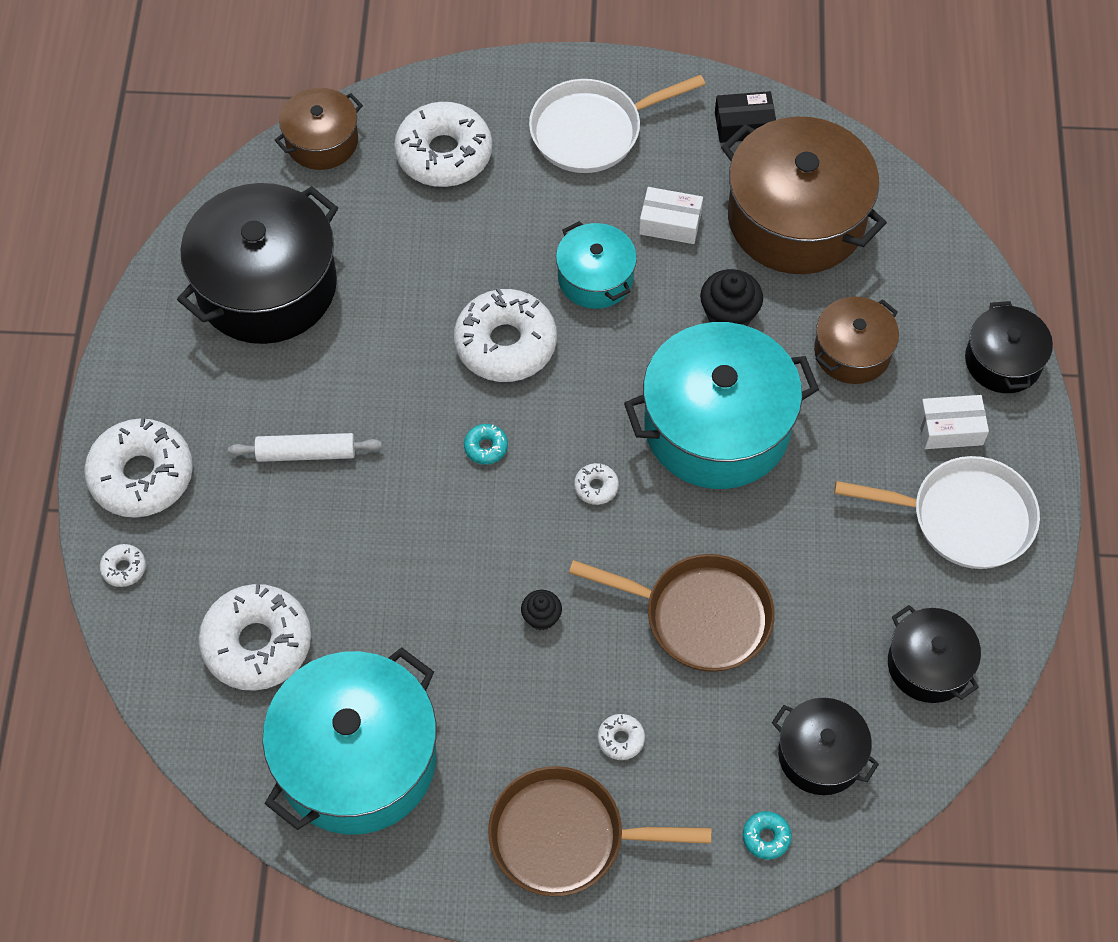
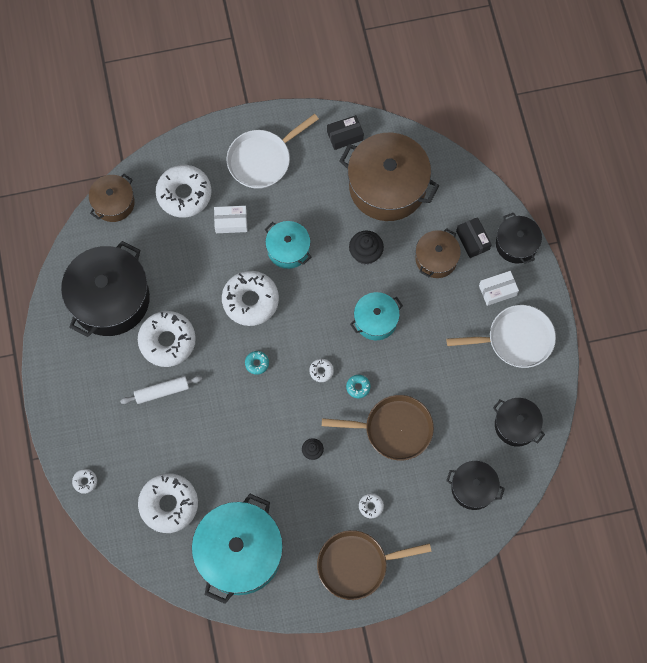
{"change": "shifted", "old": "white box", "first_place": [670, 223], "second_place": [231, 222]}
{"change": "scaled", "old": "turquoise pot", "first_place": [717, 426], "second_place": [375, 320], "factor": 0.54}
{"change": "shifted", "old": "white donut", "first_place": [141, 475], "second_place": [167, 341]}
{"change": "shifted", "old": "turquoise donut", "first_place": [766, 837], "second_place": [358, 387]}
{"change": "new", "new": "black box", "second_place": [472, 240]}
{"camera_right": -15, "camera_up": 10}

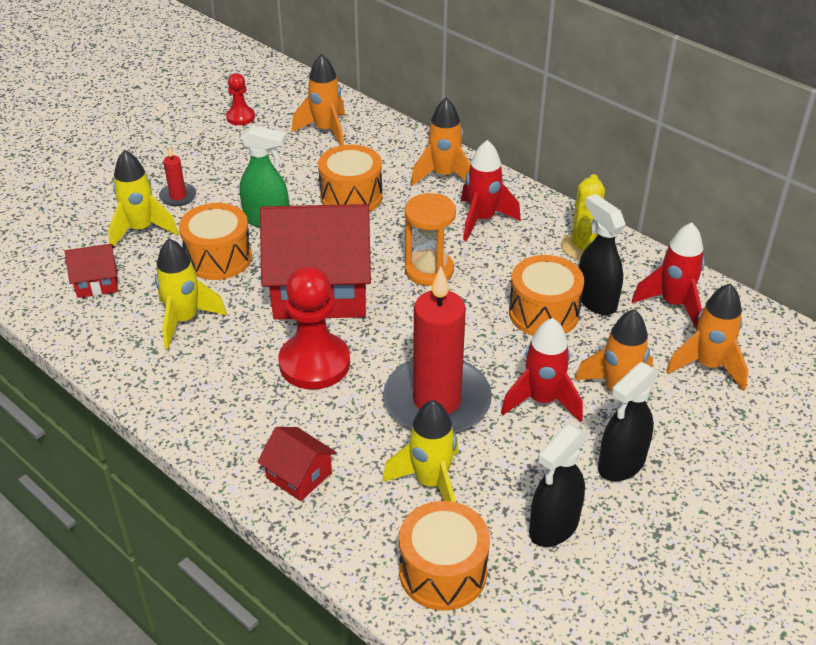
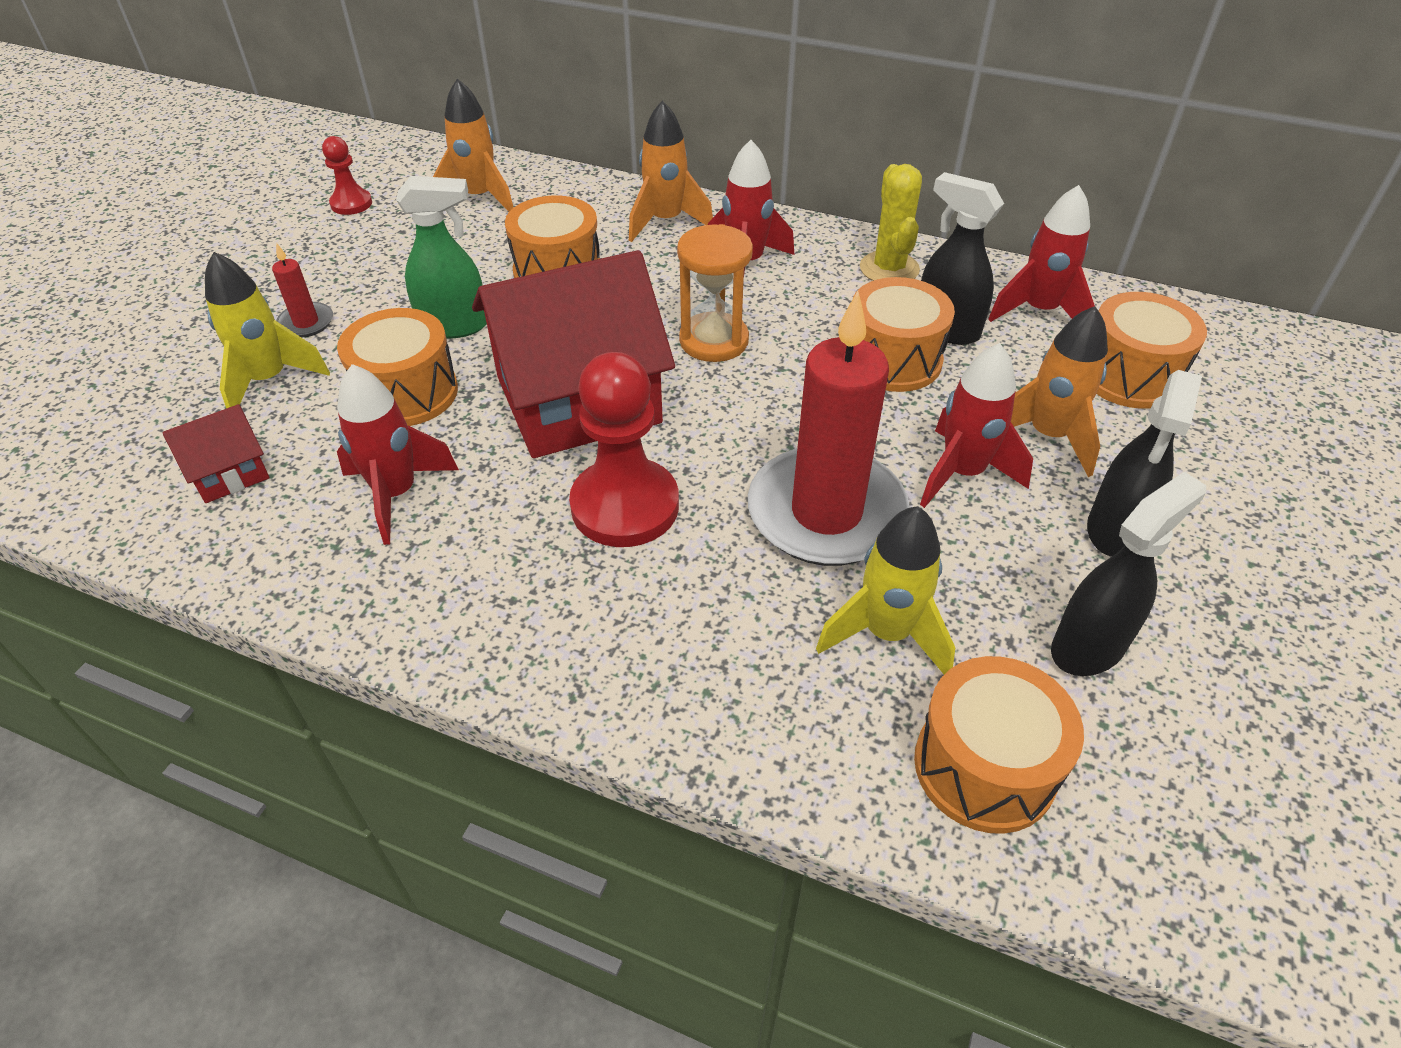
{"change": "repainted", "old": "yellow rocket", "new": "red rocket", "first_place": [184, 320], "second_place": [396, 494]}
{"change": "swapped", "old": "orange rocket", "new": "orange drum", "first_place": [708, 366], "second_place": [1129, 375]}
{"change": "rotated", "old": "black spray bottle", "first_place": [553, 527], "second_place": [1089, 646], "degrees": -150}
{"change": "gone", "old": "red house", "first_place": [299, 475]}
{"camera_right": -20, "camera_up": 5}

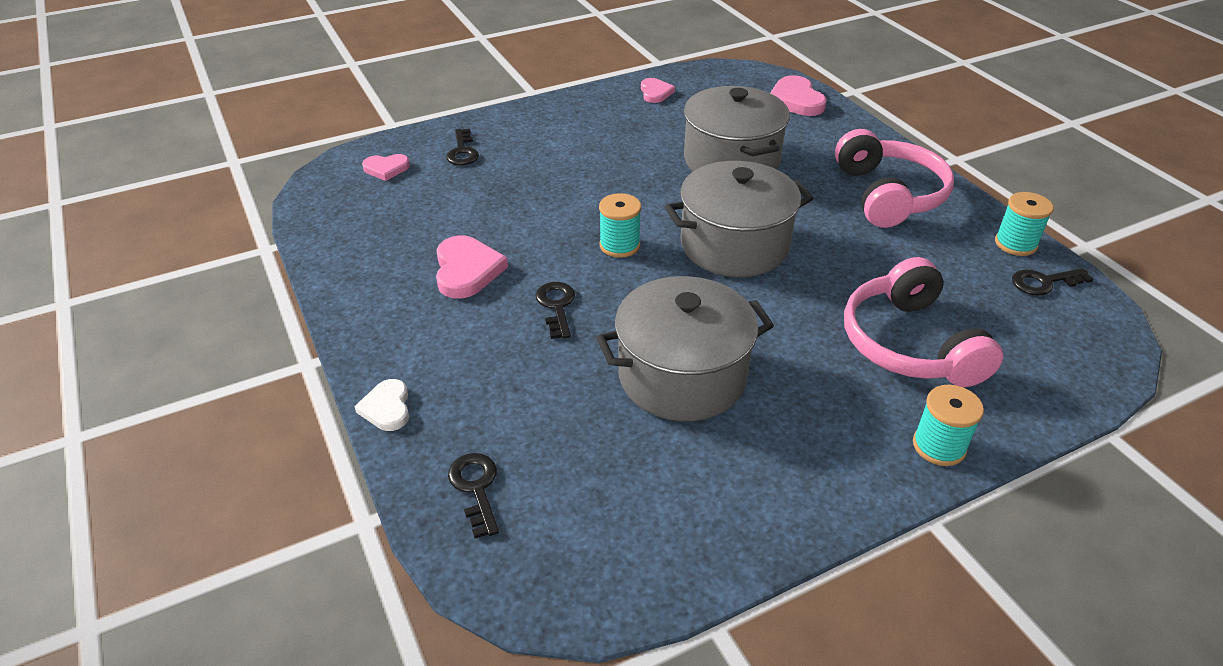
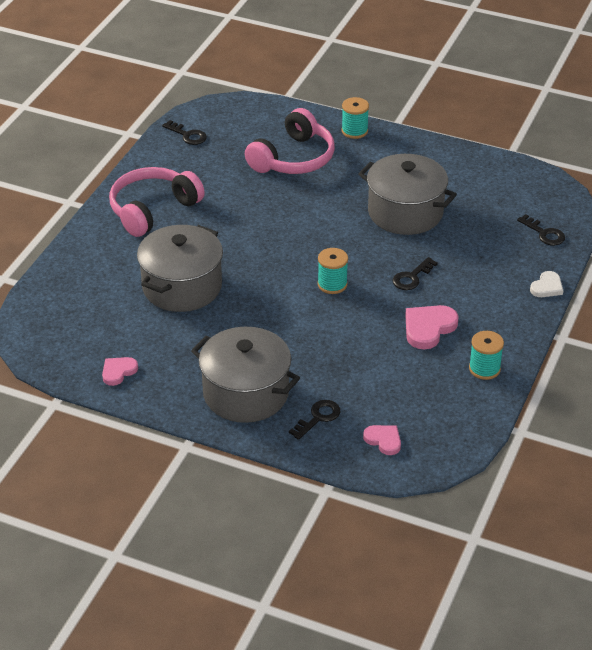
{"change": "gone", "old": "pink heart", "first_place": [795, 100]}
{"change": "shifted", "old": "grey pot", "first_place": [734, 245], "second_place": [246, 393]}
{"change": "shifted", "old": "turquoise spool", "first_place": [1015, 244], "second_place": [484, 369]}
{"change": "rotated", "old": "black key", "first_place": [476, 488], "second_place": [544, 233], "degrees": -75}
{"camera_right": -130, "camera_up": 0}

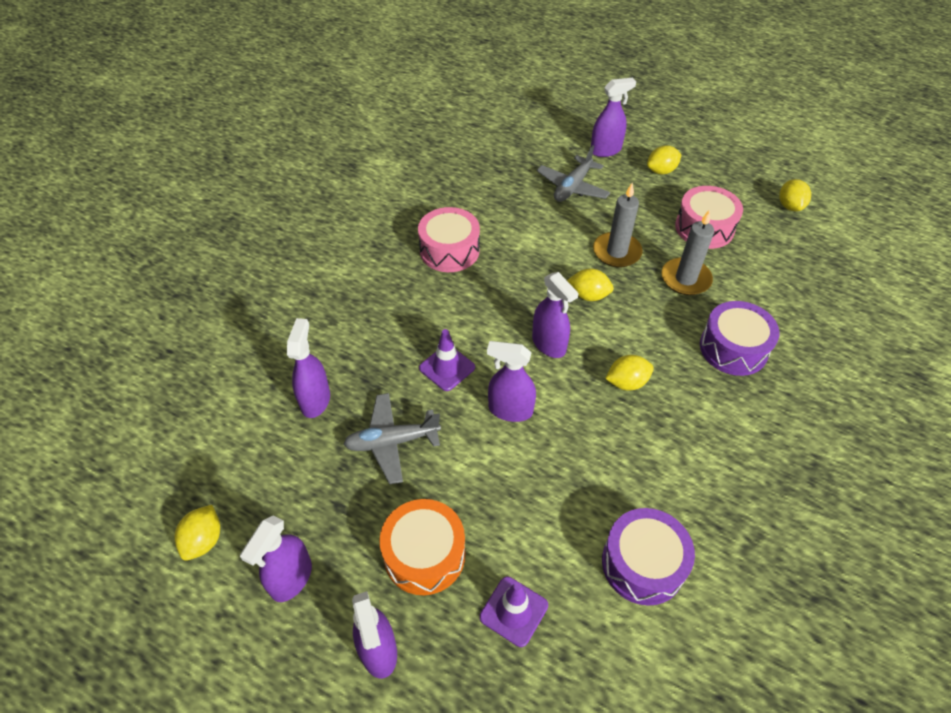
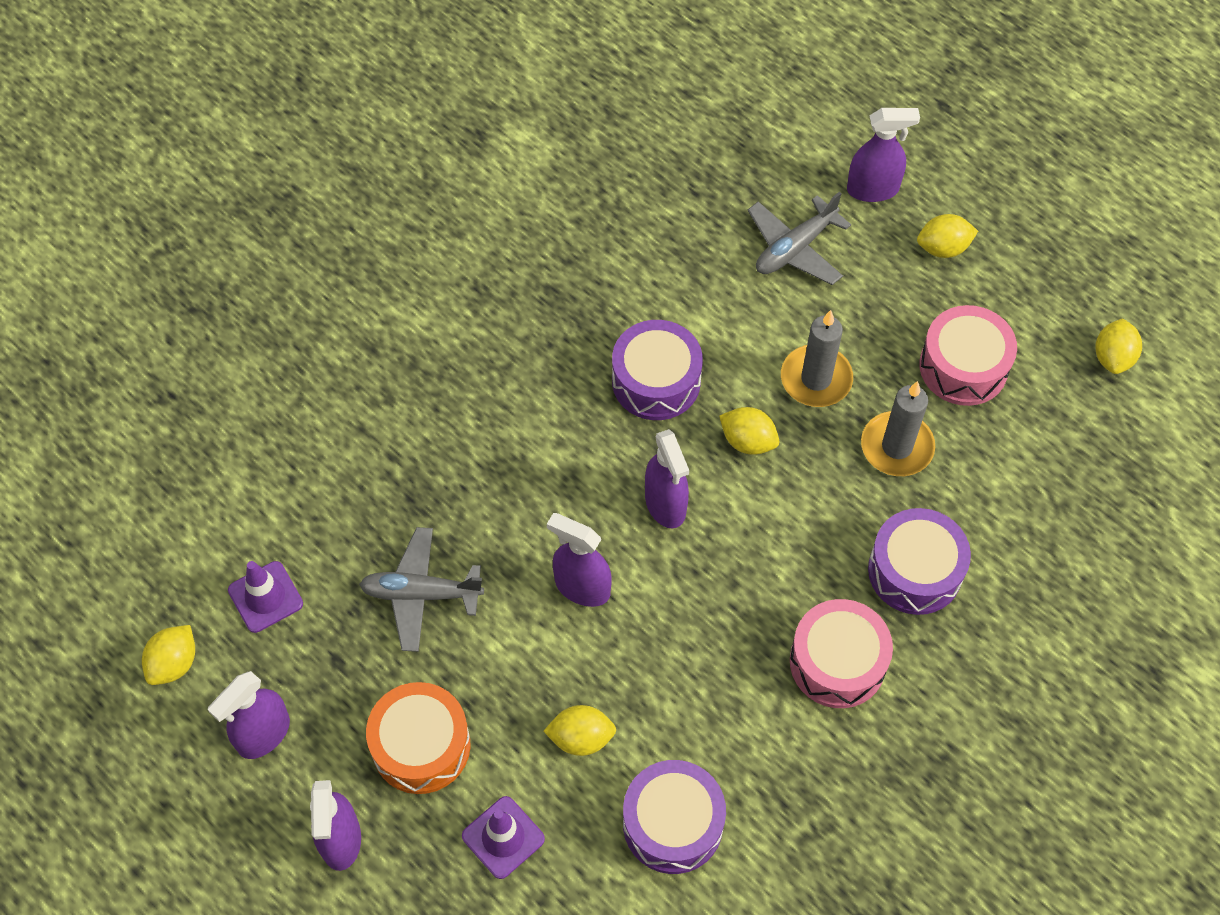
{"change": "shifted", "old": "pink drum", "first_place": [449, 250], "second_place": [837, 662]}
{"change": "gone", "old": "purple spray bottle", "first_place": [315, 400]}
{"change": "shifted", "old": "purple traffic cone", "first_place": [447, 368], "second_place": [265, 597]}
{"change": "shifted", "old": "yellow lemon", "first_place": [626, 382], "second_place": [581, 738]}
{"change": "new", "new": "purple drum", "second_place": [656, 381]}
{"camera_right": 15, "camera_up": 10}

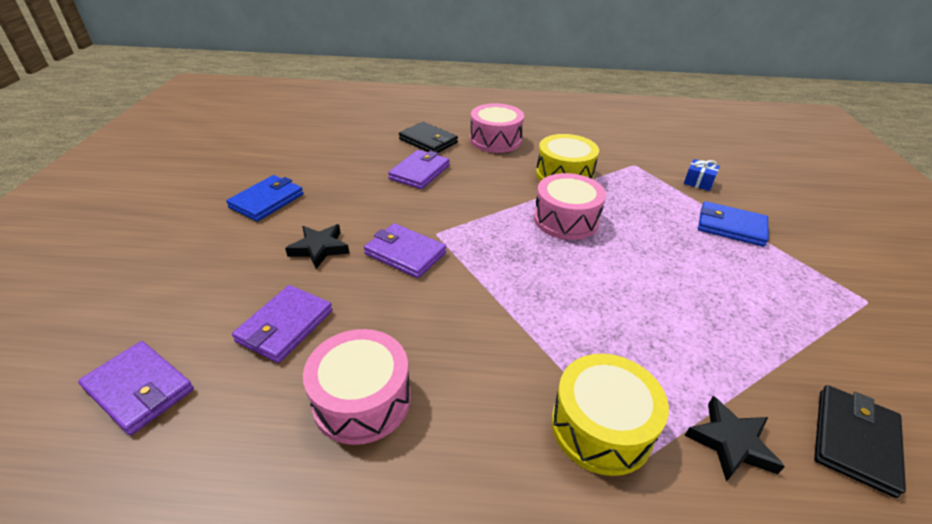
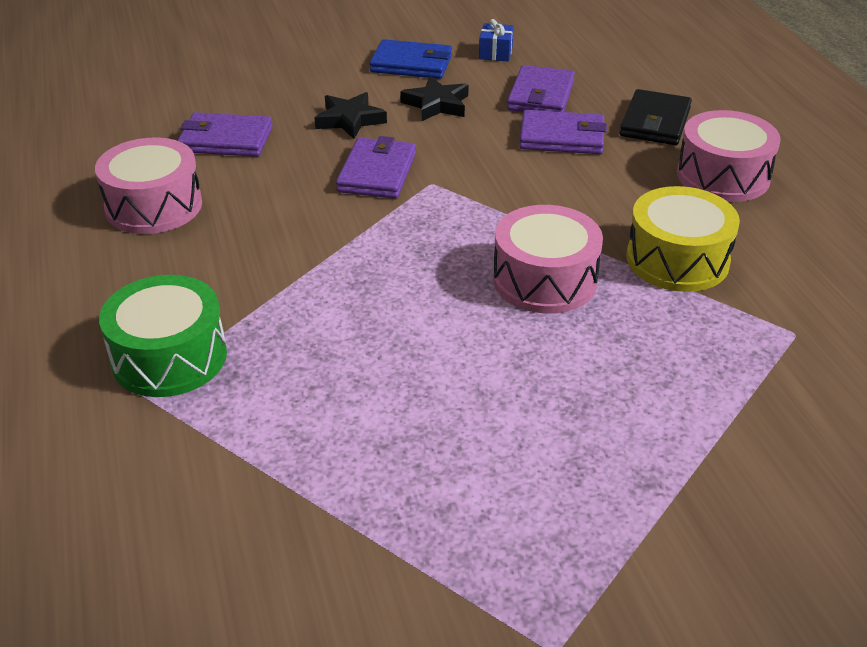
{"change": "shifted", "old": "blue gift", "first_place": [698, 182], "second_place": [495, 53]}
{"change": "gone", "old": "blue wallet", "first_place": [730, 227]}
{"change": "shifted", "old": "purple wallet", "first_place": [139, 389], "second_place": [540, 96]}
{"change": "repainted", "old": "yellow drum", "new": "green drum", "first_place": [601, 427], "second_place": [169, 357]}
{"change": "gone", "old": "black wallet", "first_place": [854, 440]}
{"change": "shifted", "old": "black star", "first_place": [731, 443], "second_place": [436, 104]}
{"camera_right": 70, "camera_up": 0}

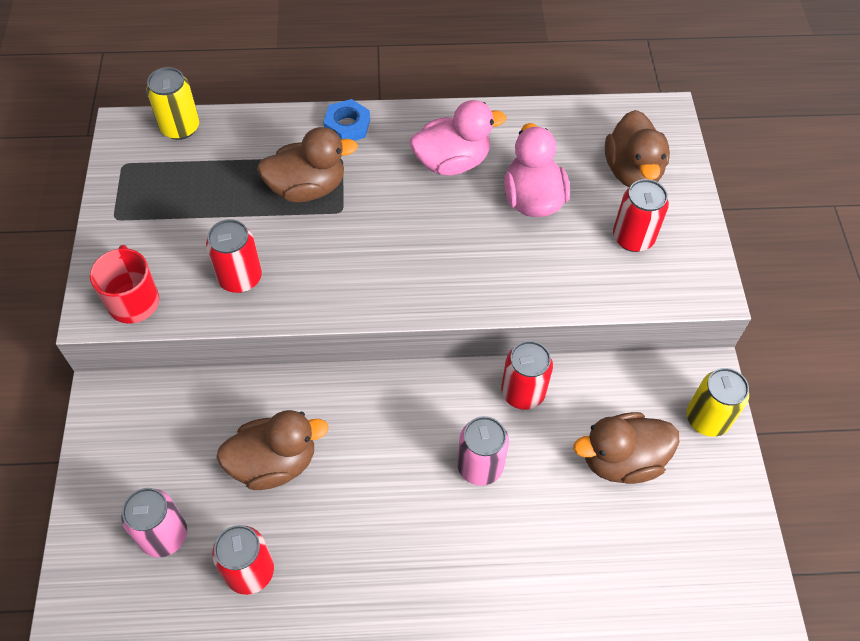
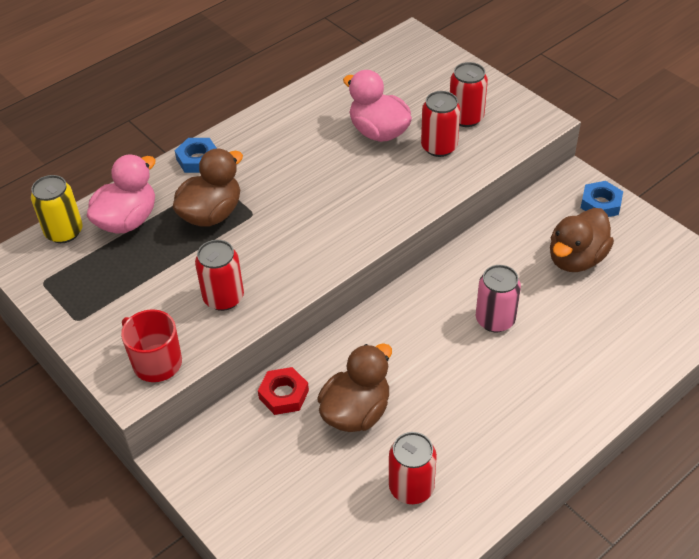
{"change": "shifted", "old": "pink duck", "first_place": [452, 162], "second_place": [127, 220]}
{"change": "gone", "old": "brown duck", "first_place": [632, 171]}
{"change": "shifted", "old": "red can", "first_place": [523, 392], "second_place": [439, 147]}
{"change": "swapped", "old": "yellow can", "new": "blue nut", "first_place": [707, 419], "second_place": [600, 204]}
{"change": "gone", "old": "pink can", "first_place": [164, 535]}
{"change": "new", "new": "red nut", "second_place": [284, 394]}
{"camera_right": -35, "camera_up": -10}

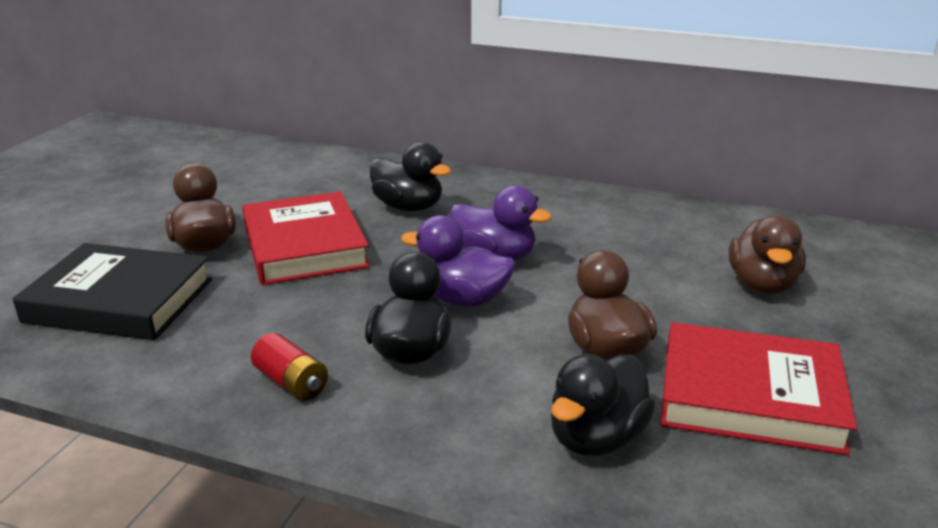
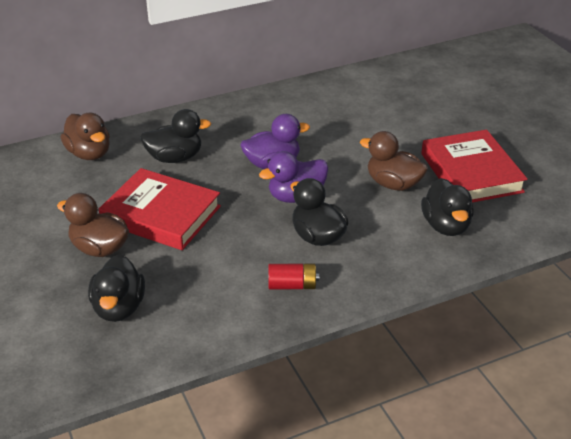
{"change": "shifted", "old": "brown duck", "first_place": [762, 284], "second_place": [89, 154]}
{"change": "swapped", "old": "black book", "new": "black duck", "first_place": [119, 300], "second_place": [119, 308]}
{"change": "rotated", "old": "red book", "first_place": [750, 396], "second_place": [471, 173], "degrees": -75}
{"camera_right": -45, "camera_up": 10}

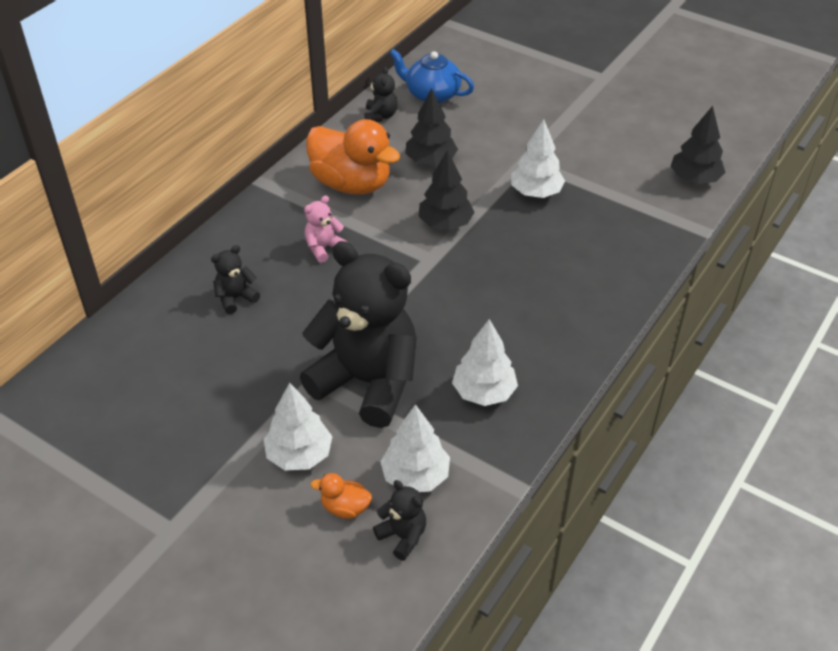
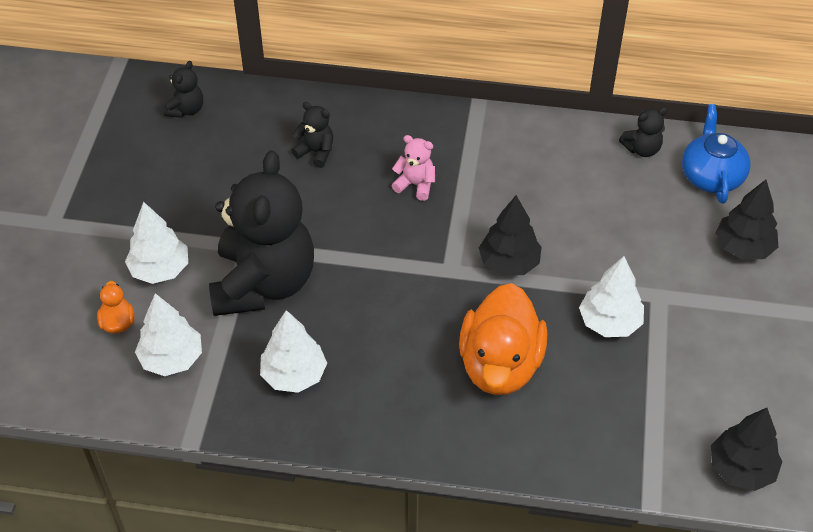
{"change": "shifted", "old": "black tree", "first_place": [430, 161], "second_place": [743, 247]}
{"change": "shifted", "old": "orange duck", "first_place": [351, 184], "second_place": [500, 365]}
{"change": "shifted", "old": "black teddy bear", "first_place": [402, 536], "second_place": [186, 110]}
{"camera_right": 65, "camera_up": 5}

